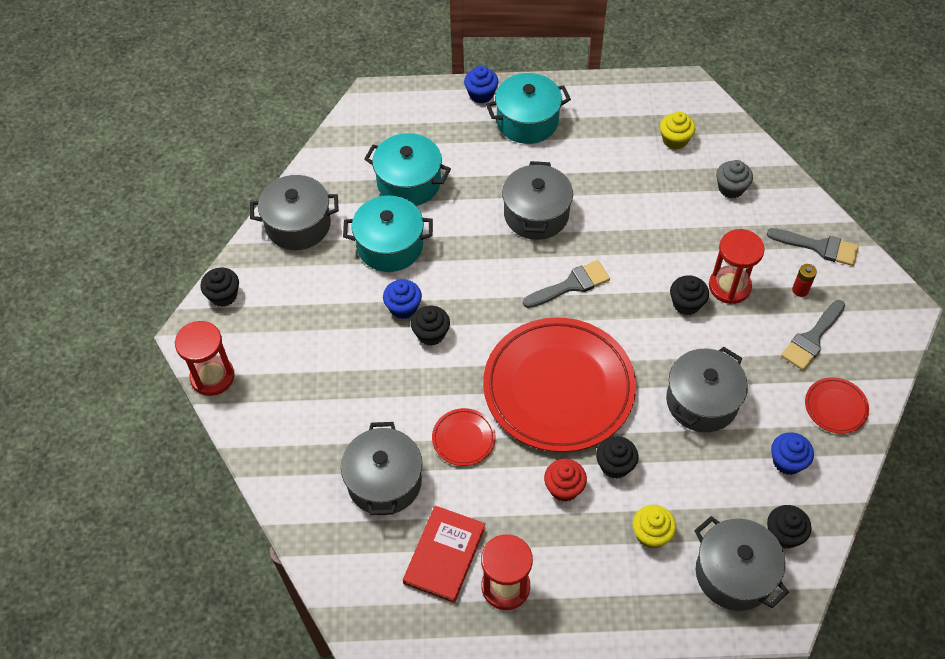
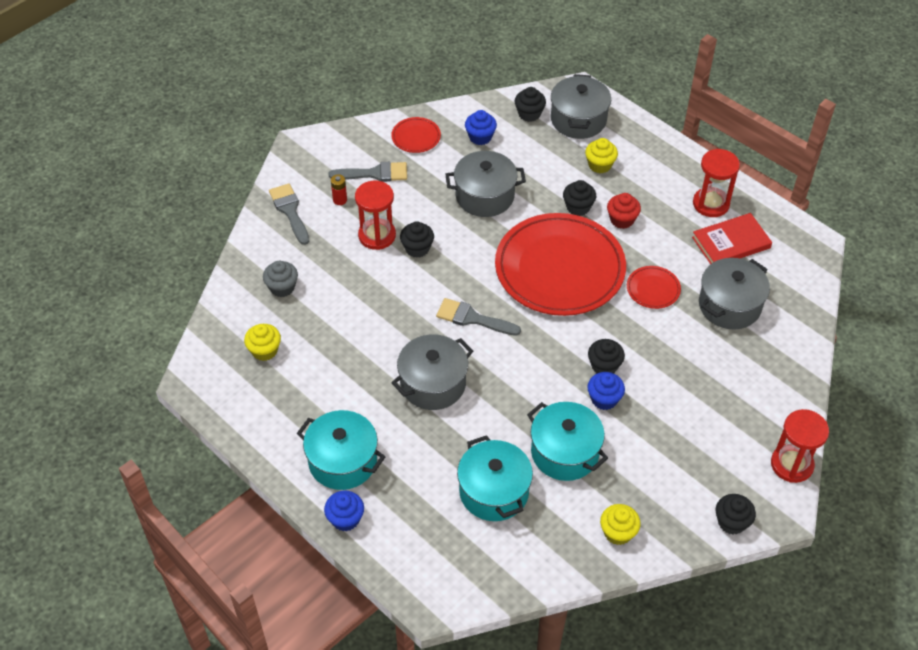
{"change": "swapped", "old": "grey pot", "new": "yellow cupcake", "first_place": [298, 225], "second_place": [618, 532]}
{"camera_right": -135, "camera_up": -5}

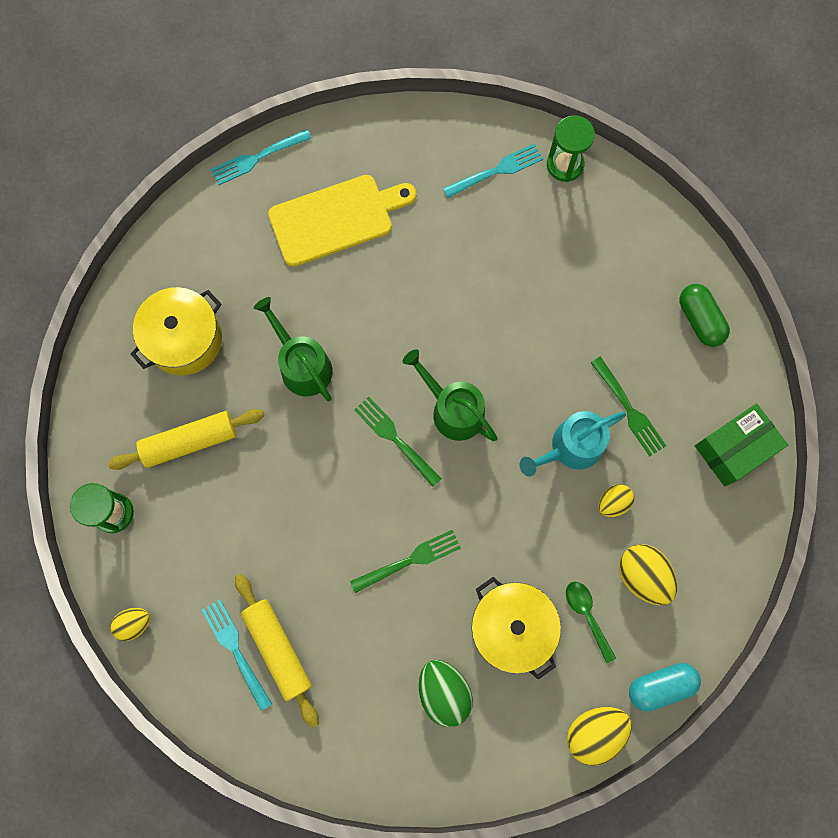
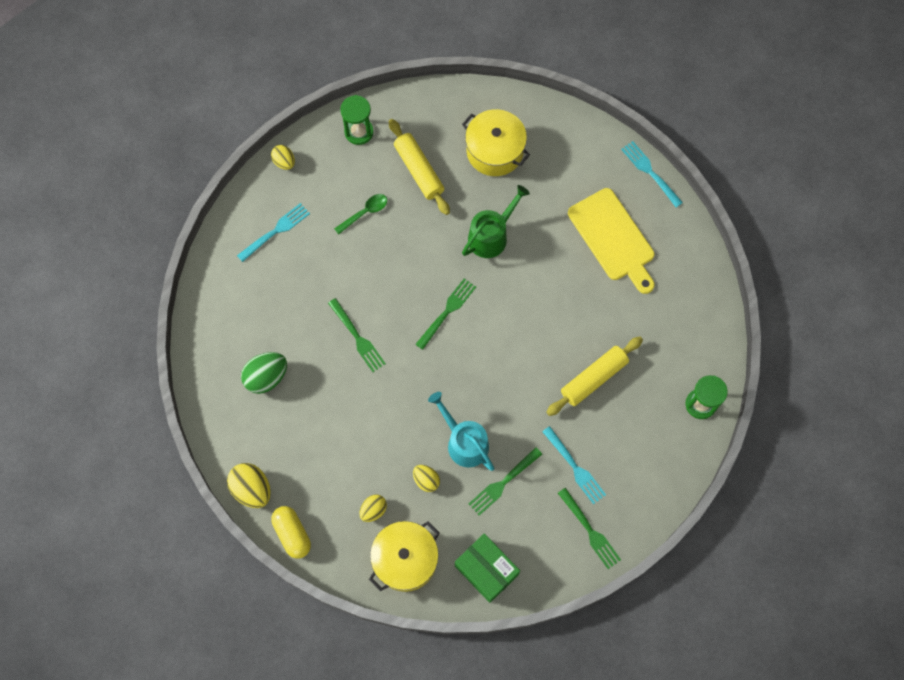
{"change": "shifted", "old": "turquoise fork", "first_place": [496, 171], "second_place": [574, 467]}
{"change": "swapped", "old": "green capsule", "new": "green fork", "first_place": [699, 320], "second_place": [589, 530]}
{"change": "gone", "old": "green watering can", "first_place": [453, 410]}
{"change": "scaled", "old": "yellow egg", "first_place": [642, 575], "second_place": [373, 510], "factor": 0.61}
{"change": "shifted", "old": "yellow rolling pin", "first_place": [278, 649], "second_place": [593, 378]}
{"change": "shifted", "old": "yellow pot", "first_place": [512, 627], "second_place": [405, 559]}
{"change": "shifted", "old": "green spoon", "first_place": [587, 615], "second_place": [365, 212]}
{"change": "repainted", "old": "turquoise capsule", "new": "yellow capsule", "first_place": [660, 686], "second_place": [292, 534]}
{"camera_right": 80, "camera_up": -5}

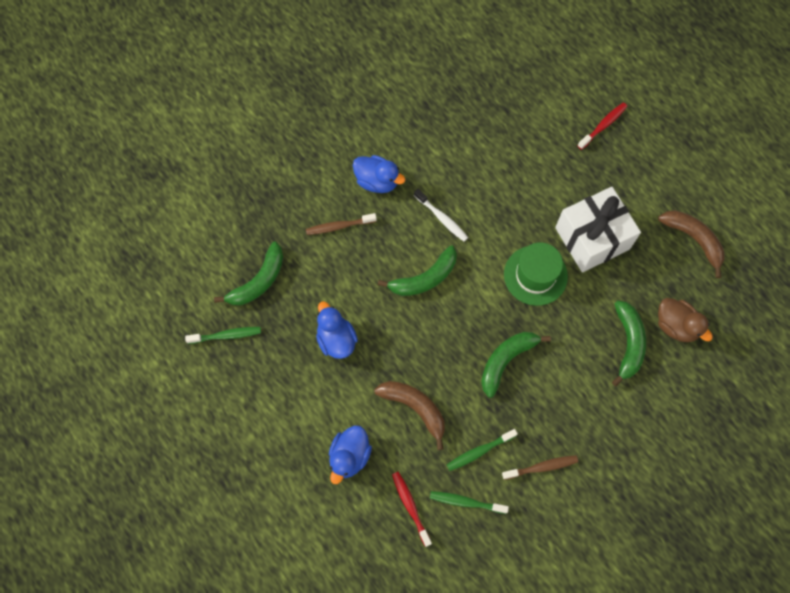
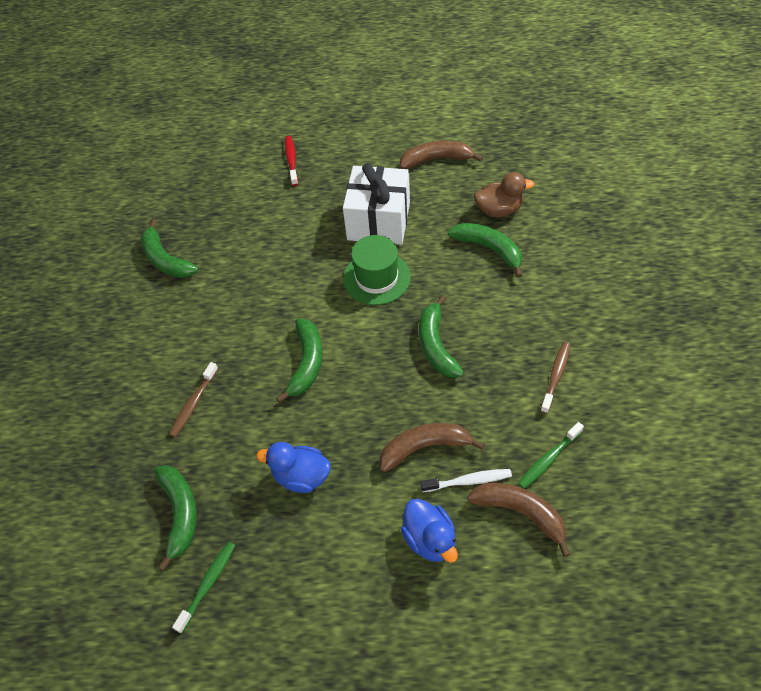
{"change": "gone", "old": "blue duck", "first_place": [377, 181]}
{"change": "shifted", "old": "white toothbrush", "first_place": [442, 218], "second_place": [468, 481]}
{"change": "gone", "old": "green toothbrush", "first_place": [479, 451]}
{"change": "swapped", "old": "red toothbrush", "new": "brown banana", "first_place": [410, 506], "second_place": [521, 513]}
{"change": "new", "new": "green banana", "second_place": [165, 259]}
{"camera_right": -50, "camera_up": -15}

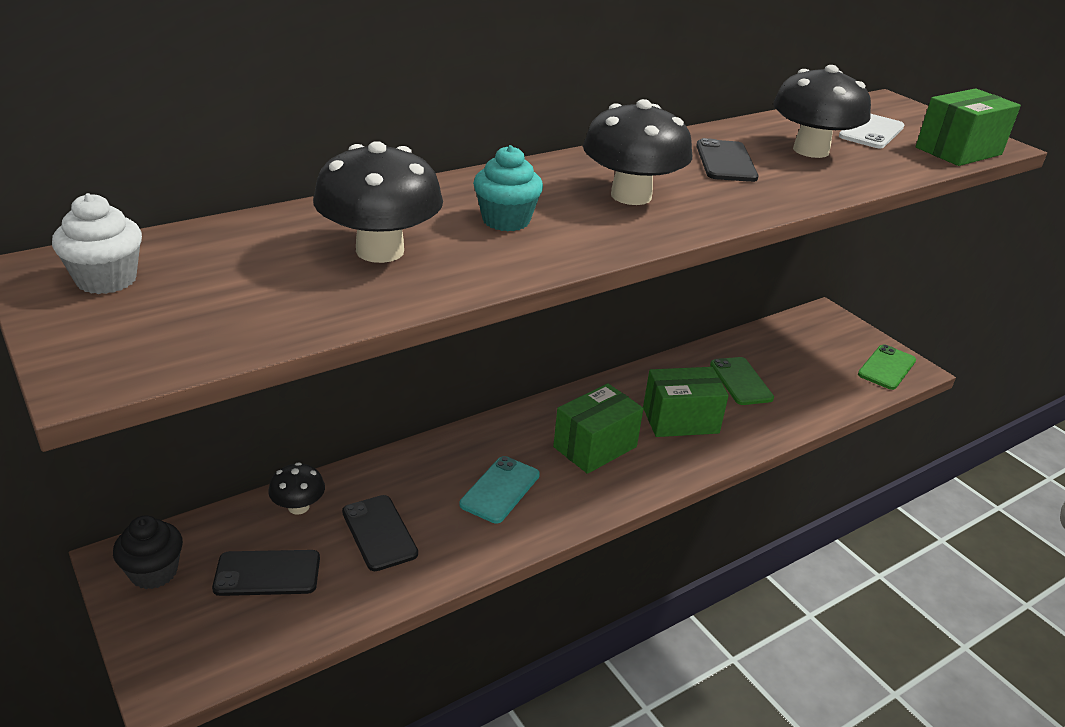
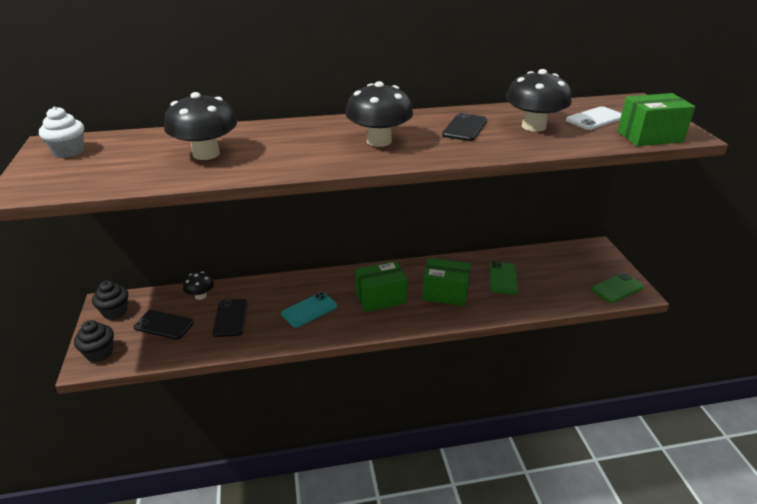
{"change": "gone", "old": "turquoise cupcake", "first_place": [506, 220]}
{"change": "new", "new": "black cupcake", "second_place": [99, 353]}
{"camera_right": 25, "camera_up": 0}

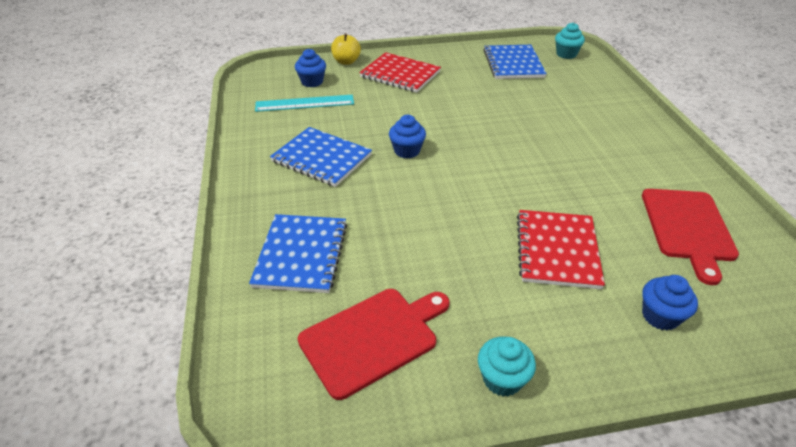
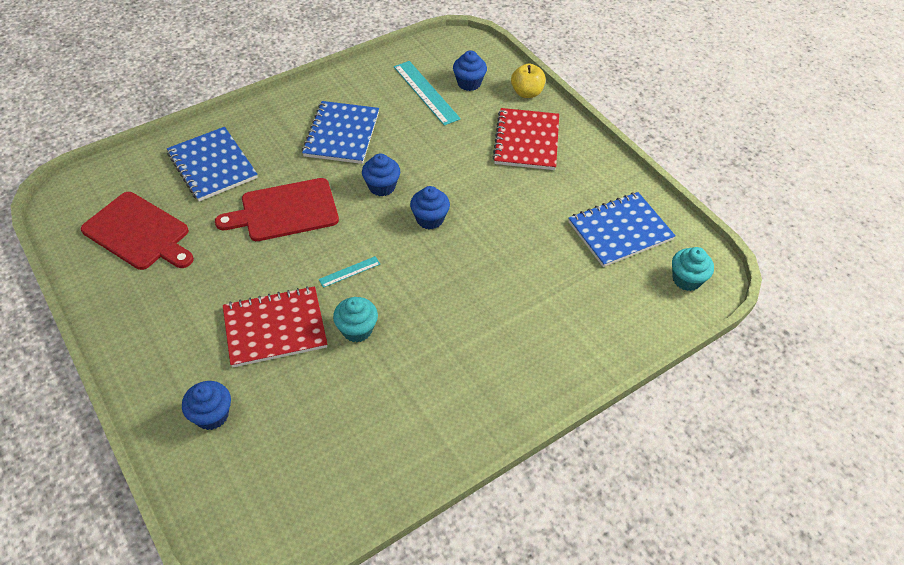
{"change": "shifted", "old": "red cutting board", "first_place": [688, 228], "second_place": [285, 211]}
{"change": "rotated", "old": "blue notebook", "first_place": [301, 254], "second_place": [212, 165], "degrees": 75}
{"change": "shifted", "old": "turquoise cupcake", "first_place": [502, 379], "second_place": [357, 329]}
{"change": "new", "new": "blue cupcake", "second_place": [430, 219]}
{"change": "new", "new": "turquoise ruler", "second_place": [349, 272]}
{"camera_right": 65, "camera_up": 10}

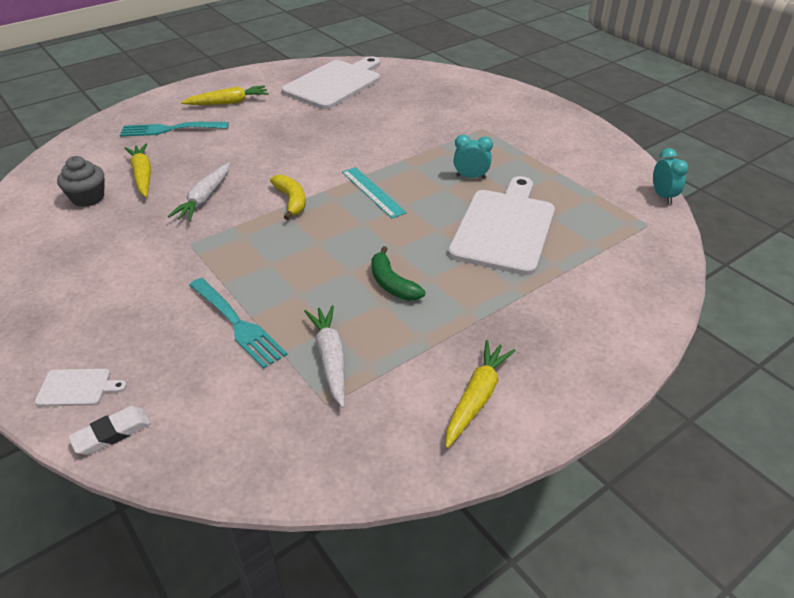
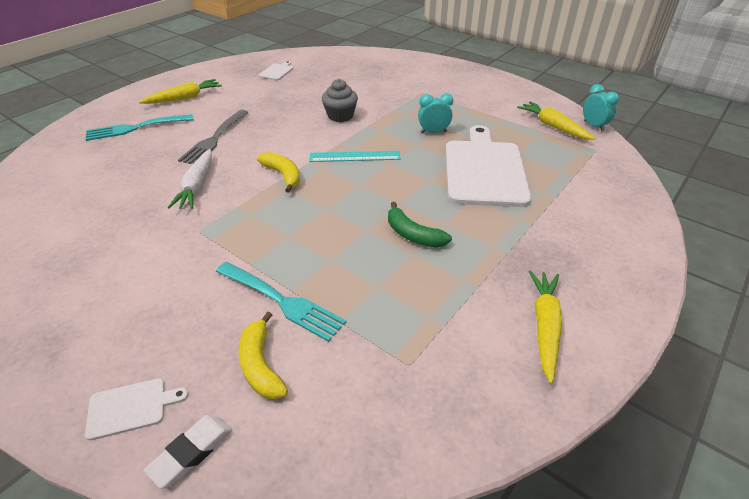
{"change": "scaled", "old": "white cutting board", "first_place": [334, 83], "second_place": [277, 71], "factor": 0.42}
{"change": "shifted", "old": "yellow carrot", "first_place": [143, 175], "second_place": [553, 126]}
{"change": "shifted", "old": "grey cupcake", "first_place": [88, 198], "second_place": [340, 116]}
{"change": "rotated", "old": "turquoise ruler", "first_place": [373, 192], "second_place": [355, 156], "degrees": -45}
{"change": "gone", "old": "white carrot", "first_place": [330, 359]}
{"change": "new", "new": "grey fork", "second_place": [214, 139]}
{"change": "new", "new": "yellow banana", "second_place": [260, 365]}
{"camera_right": -15, "camera_up": 0}

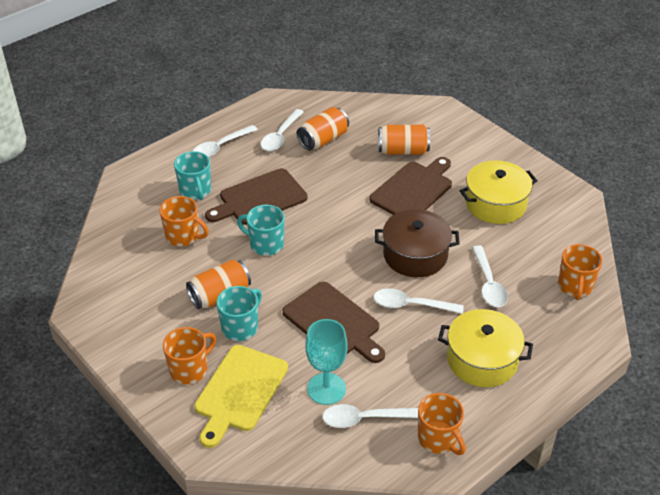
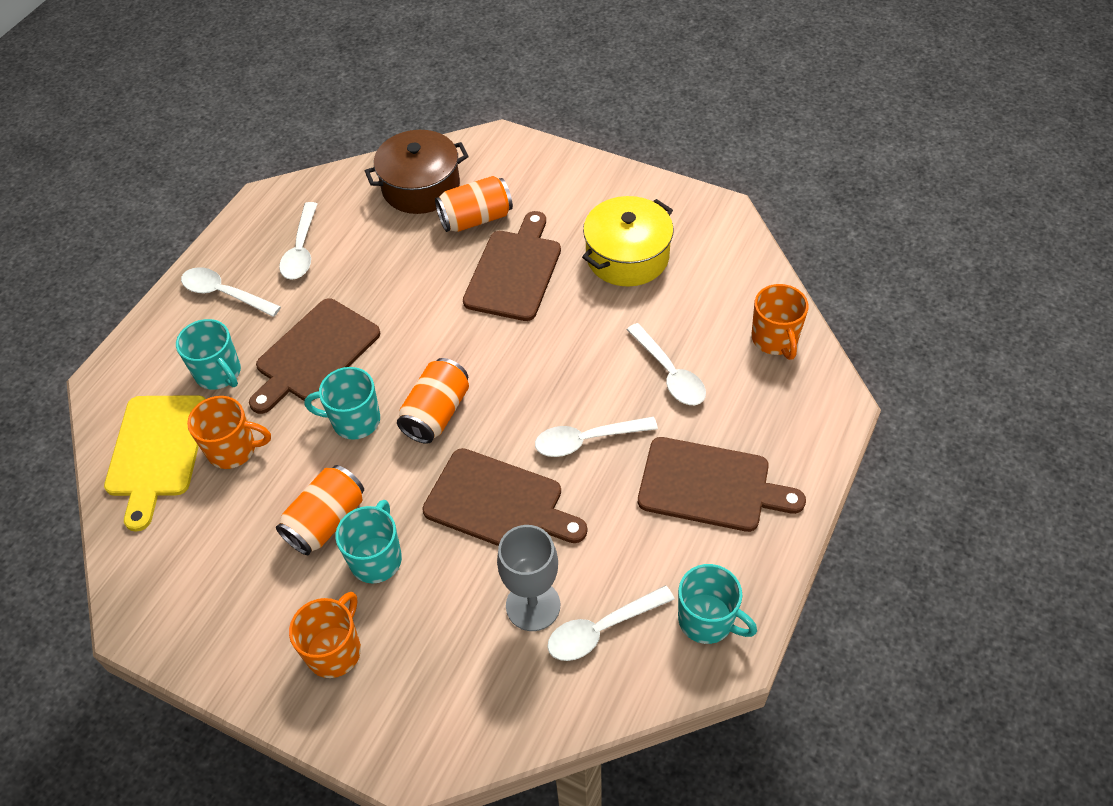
{"change": "shifted", "old": "orange can", "first_place": [323, 139], "second_place": [436, 413]}
{"change": "rotated", "old": "white spoon", "first_place": [220, 147], "second_place": [224, 294], "degrees": 90}
{"change": "shifted", "old": "brown pot", "first_place": [415, 255], "second_place": [421, 187]}
{"change": "swapped", "old": "yellow pot", "new": "brown cutting board", "first_place": [482, 360], "second_place": [710, 485]}
{"change": "repainted", "old": "turquoise goblet", "new": "grey goblet", "first_place": [326, 389], "second_place": [533, 605]}
{"change": "shifted", "old": "yellow cutting board", "first_place": [240, 391], "second_place": [157, 451]}
{"change": "repainted", "old": "orange mug", "new": "turquoise mug", "first_place": [438, 439], "second_place": [707, 620]}
{"camera_right": -20, "camera_up": 10}

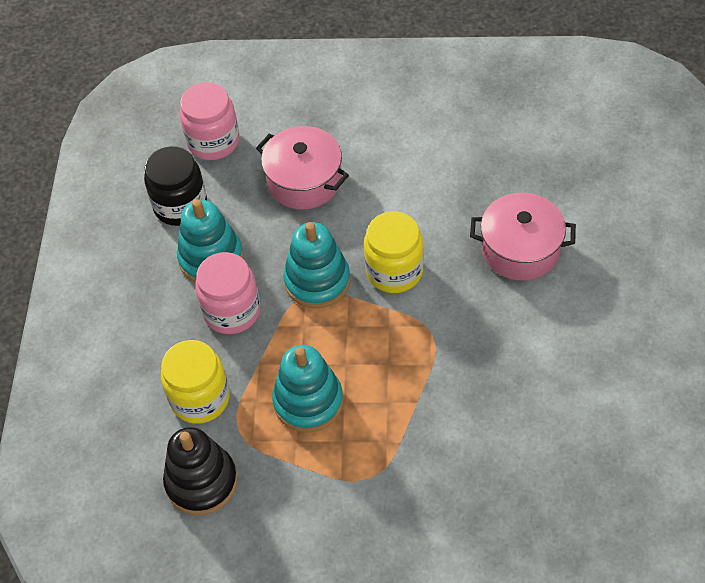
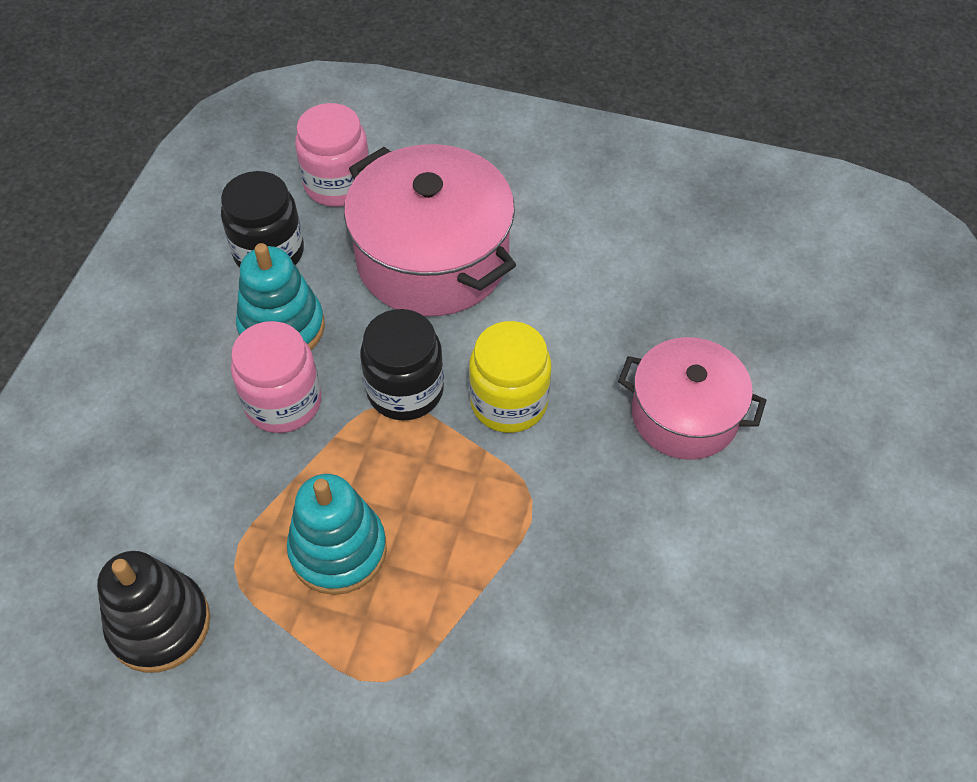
{"change": "scaled", "old": "pink pot", "first_place": [304, 181], "second_place": [432, 258], "factor": 1.56}
{"change": "swapped", "old": "turquoise stacking toy", "new": "black jar", "first_place": [317, 281], "second_place": [405, 390]}
{"change": "gone", "old": "yellow jar", "first_place": [200, 398]}
{"camera_right": 10, "camera_up": 0}

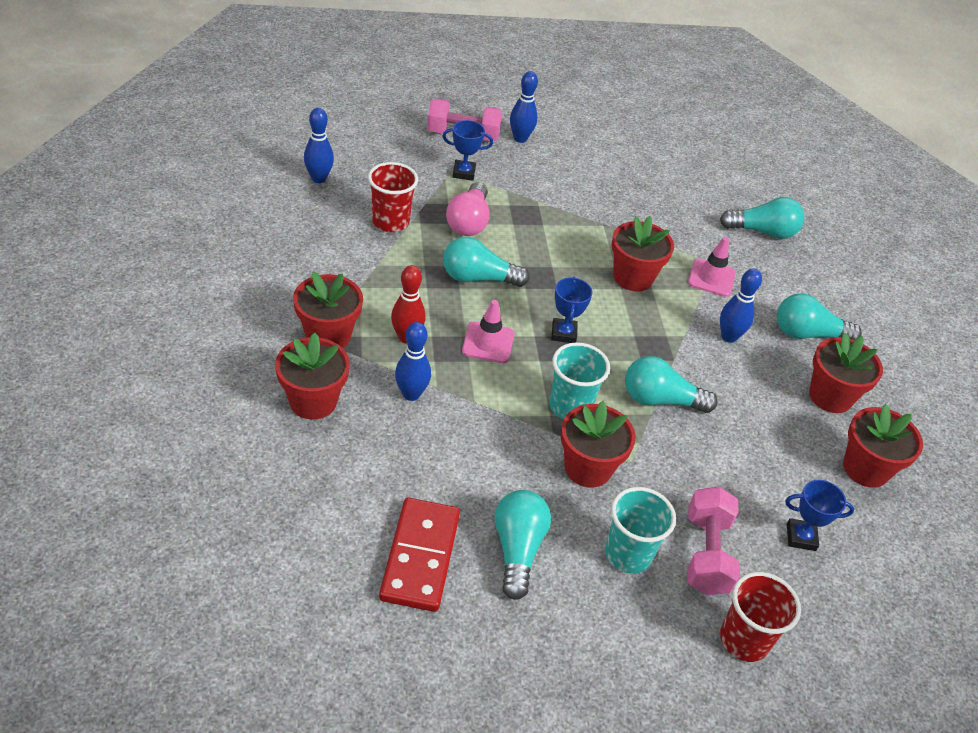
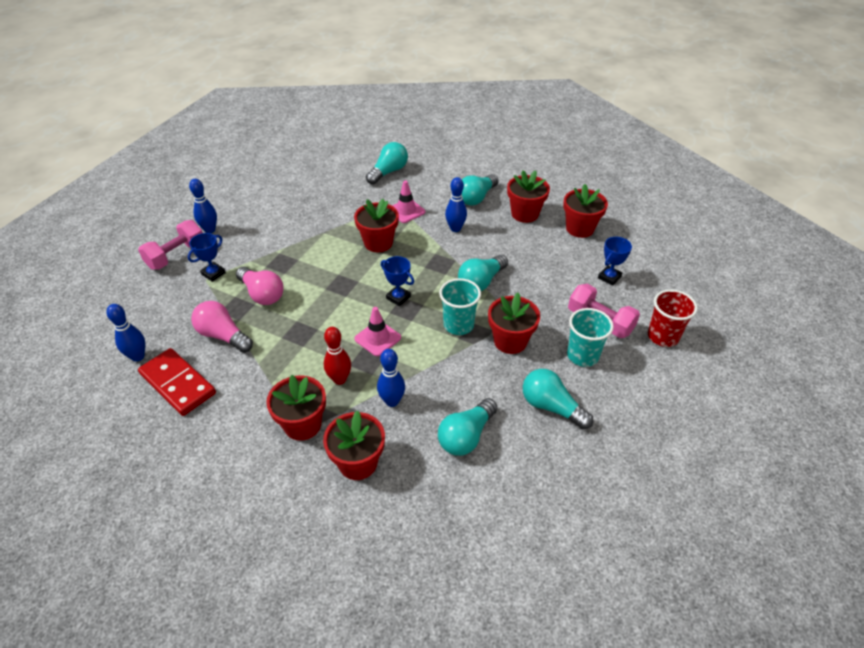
{"change": "swapped", "old": "red cup", "new": "pink light bulb", "first_place": [390, 222], "second_place": [223, 336]}
{"change": "shifted", "old": "turquoise light bulb", "first_place": [478, 278], "second_place": [466, 436]}
{"change": "shifted", "old": "red domino", "first_place": [420, 556], "second_place": [177, 384]}
{"camera_right": -50, "camera_up": 0}

